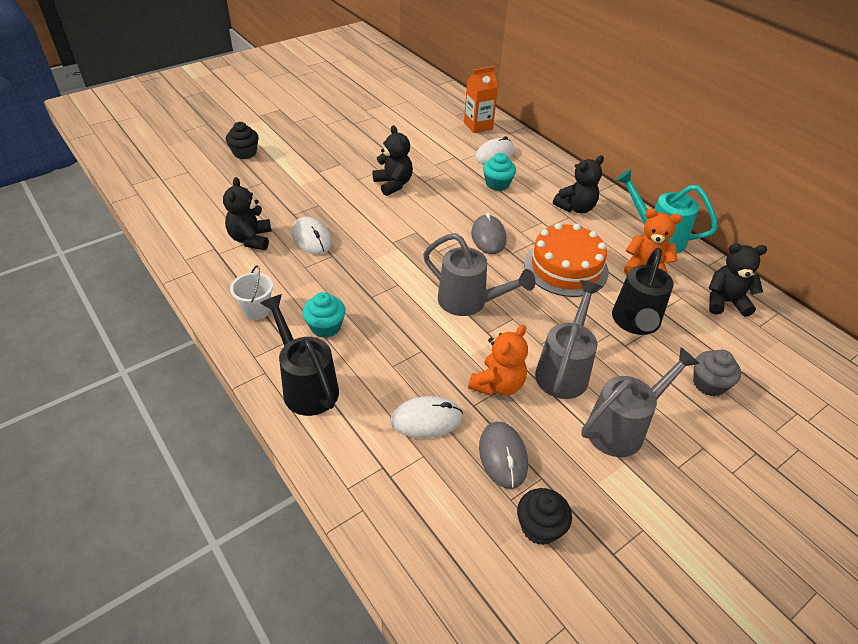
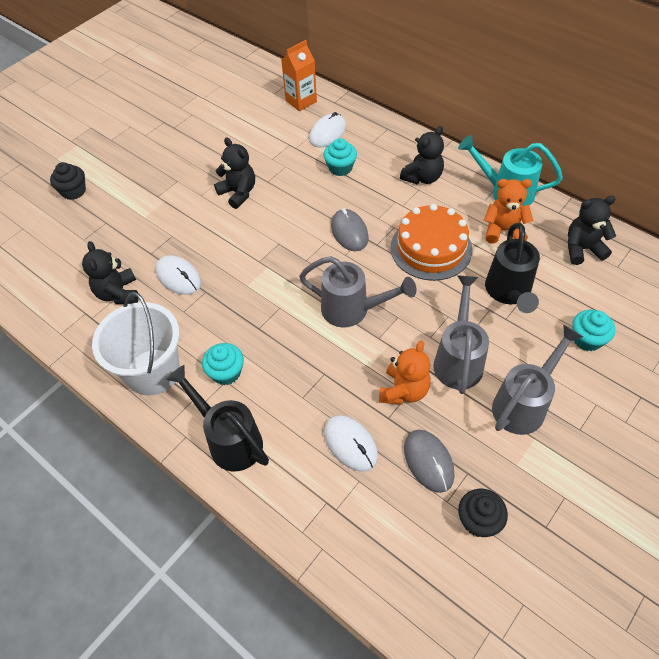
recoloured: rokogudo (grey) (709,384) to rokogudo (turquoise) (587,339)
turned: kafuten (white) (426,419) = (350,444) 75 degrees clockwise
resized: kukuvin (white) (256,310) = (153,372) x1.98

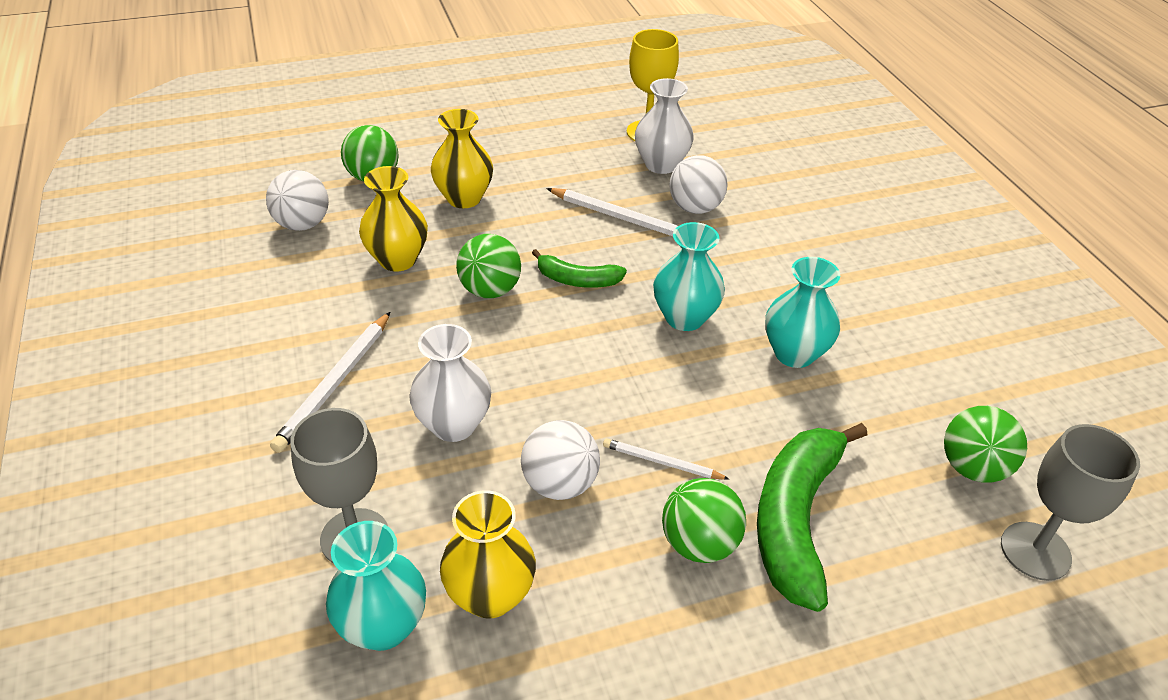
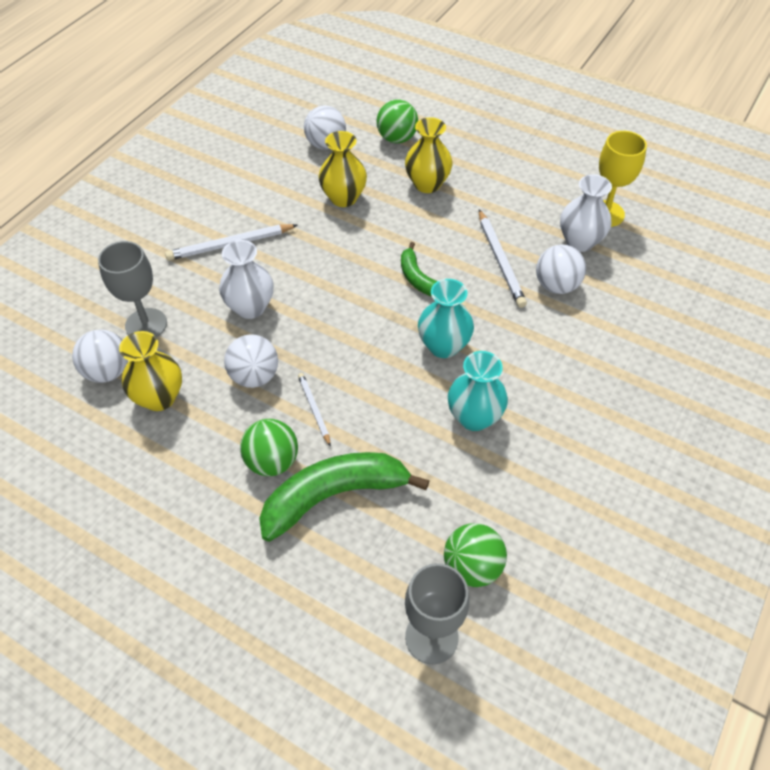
removed: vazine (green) (490,290)
replaced: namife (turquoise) (383,626) to vazine (white) (108,371)

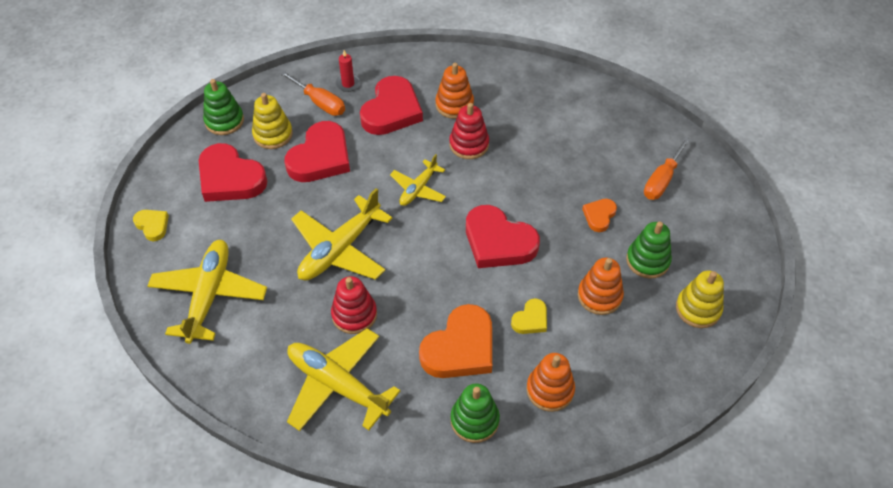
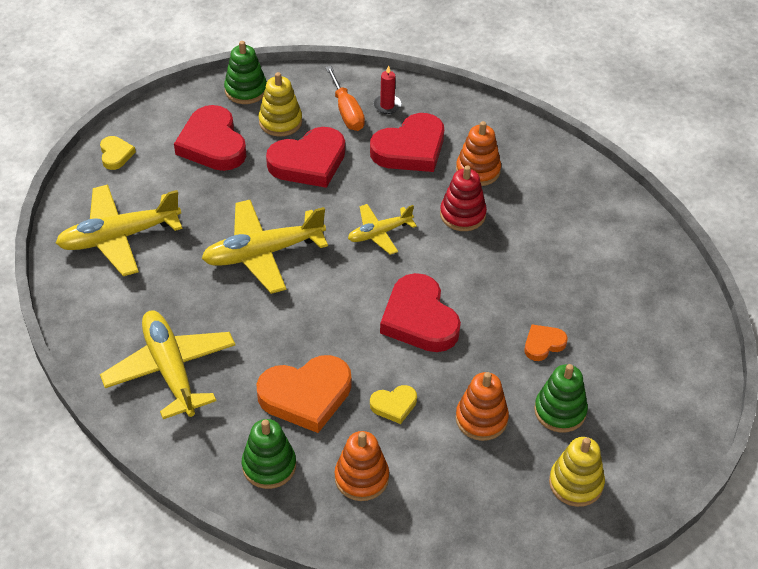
removed: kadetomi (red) (354,314); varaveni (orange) (662,180)
turned: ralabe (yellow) (209,295) = (119,237) 150 degrees counterclockwise

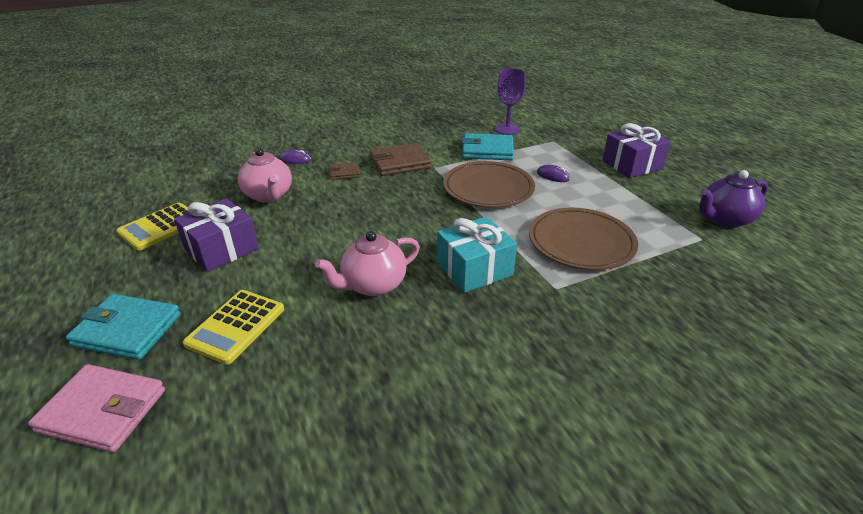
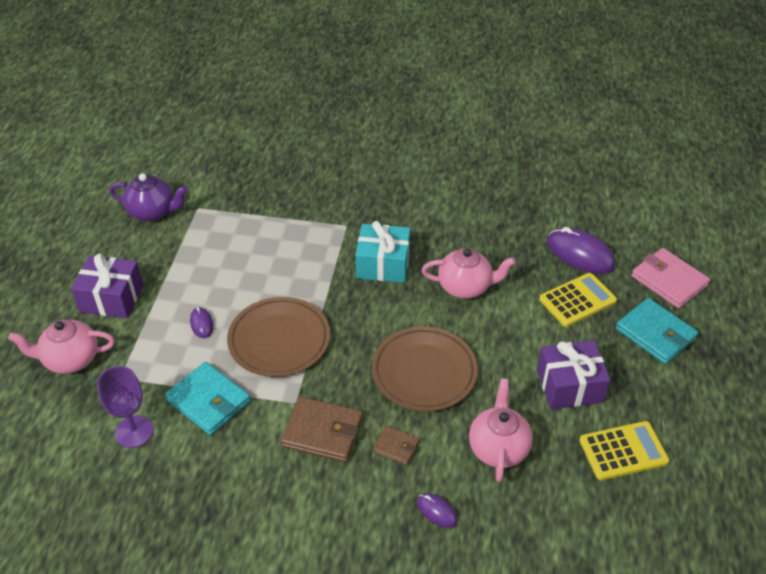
added: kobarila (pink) (71,360); kafuten (purple) (580,254)
moved: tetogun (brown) (581,242) to (424,372)

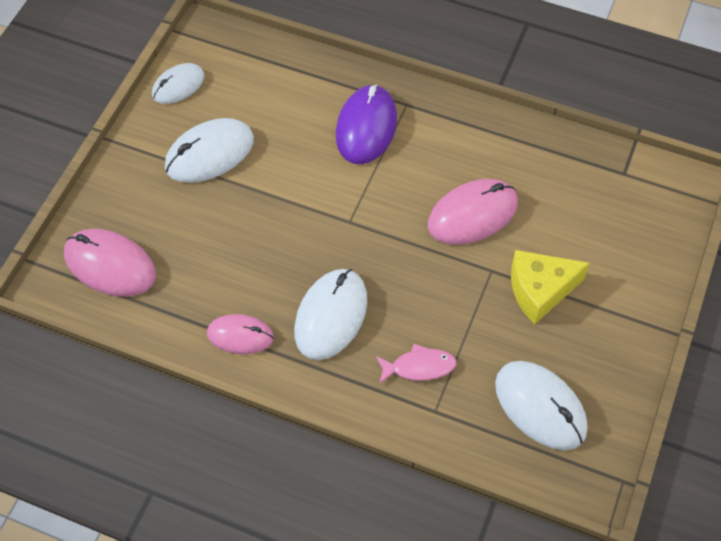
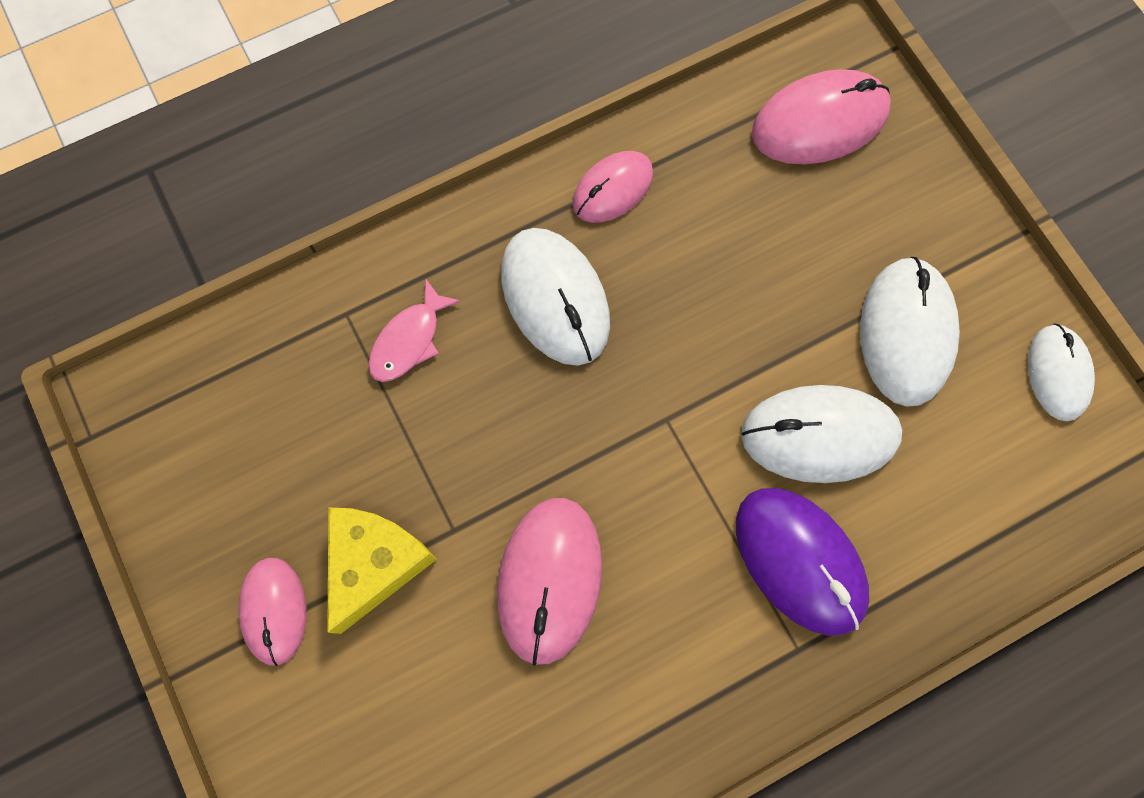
added: kafuten (pink) (274,611)
moved: kafuten (white) (540,406) to (819,435)

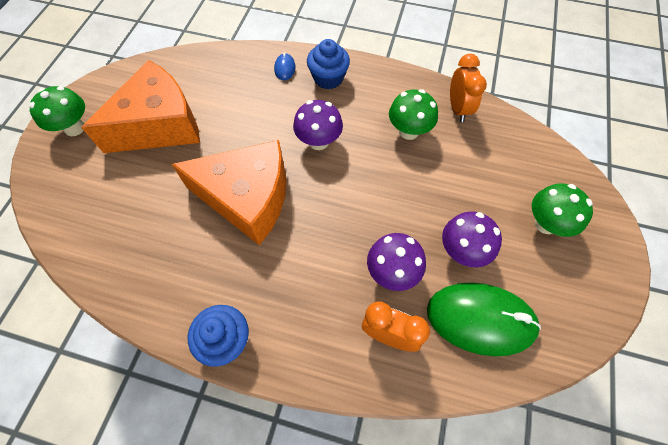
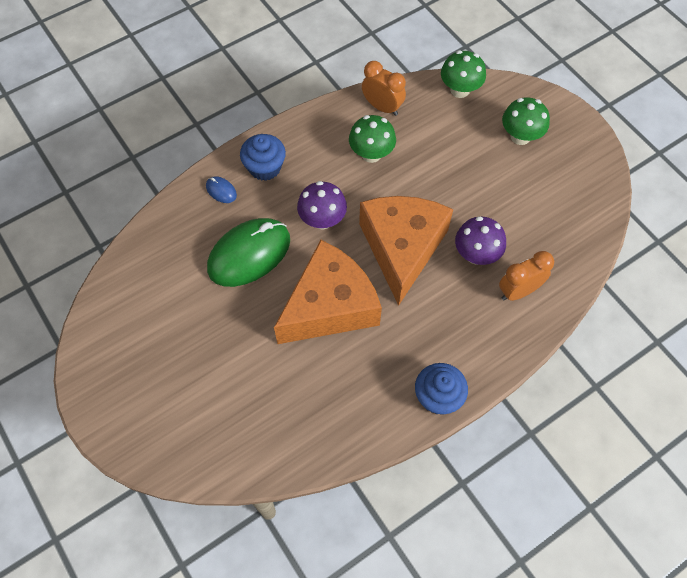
removed: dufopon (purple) (462,251)
moved: dufopon (green) (74,128) to (460,90); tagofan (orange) (160,125) to (402,248); kafuten (green) (480,319) to (249,254)

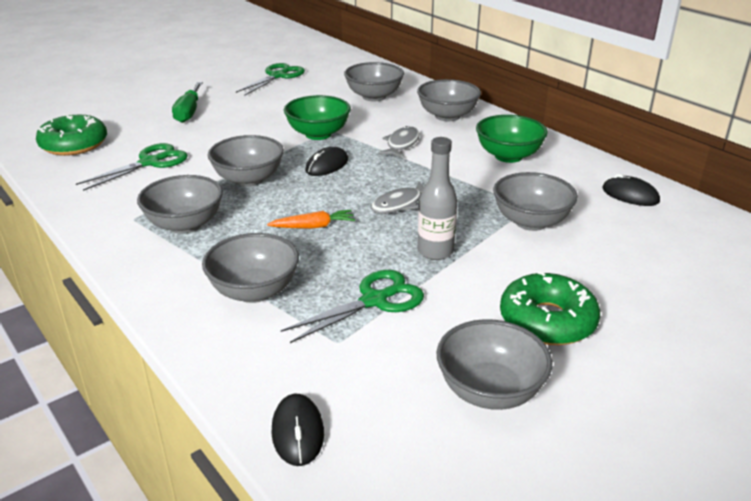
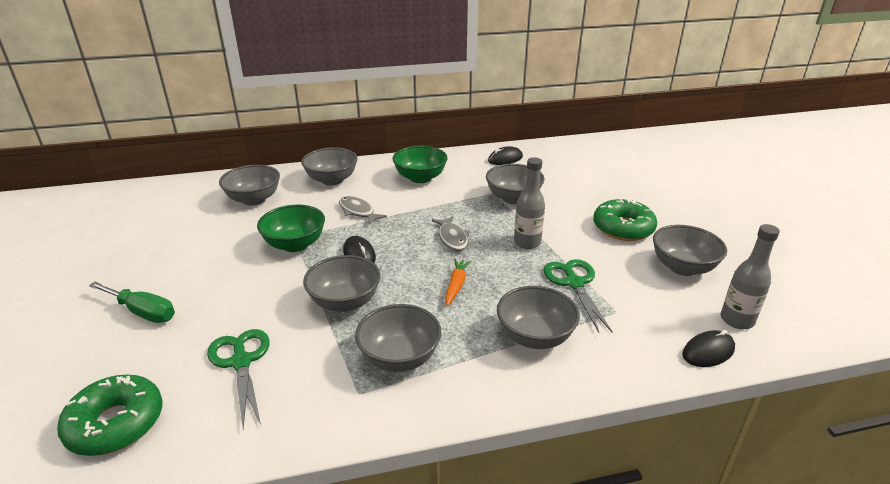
removed: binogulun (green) (277,76)
added: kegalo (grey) (737,320)
turned: kafuten (black) (297,432) = (708,351) 45 degrees counterclockwise

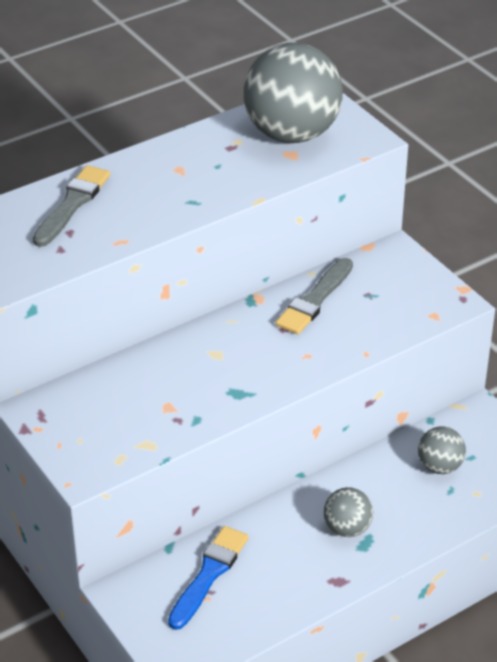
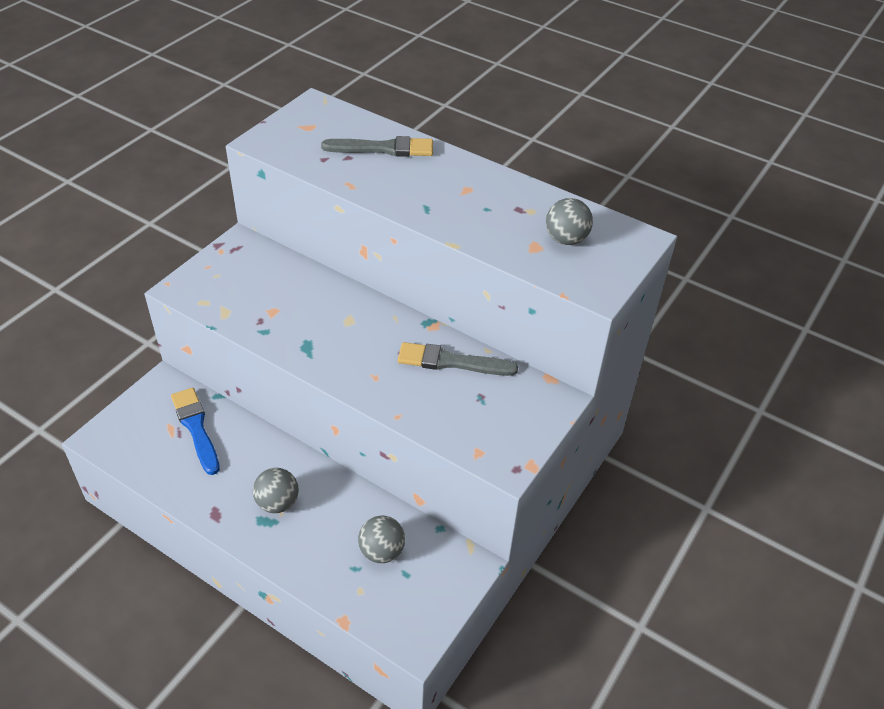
turned: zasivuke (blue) (209,574) = (196,428) 120 degrees counterclockwise
resized: vazine (grey) (292,134) = (566,239) x0.47

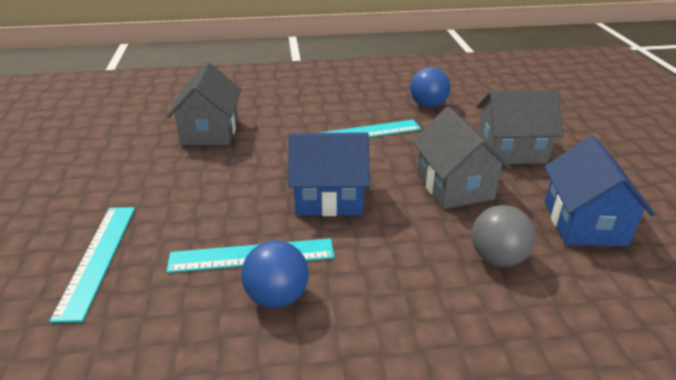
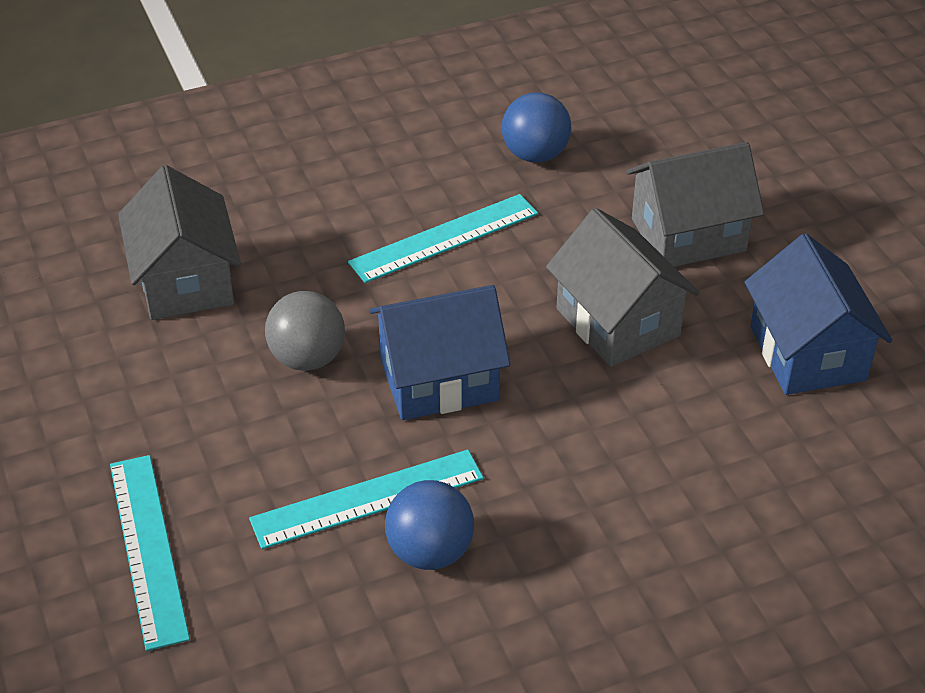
moved: vazine (grey) (497,258) to (307,358)

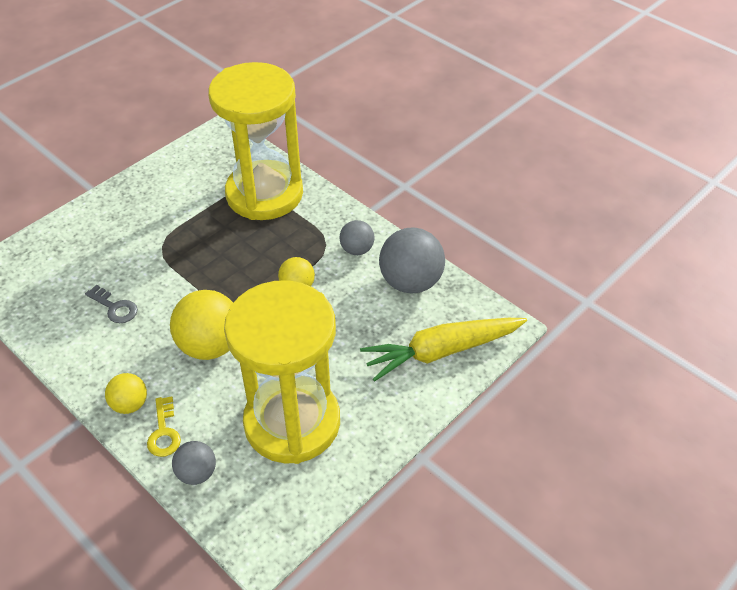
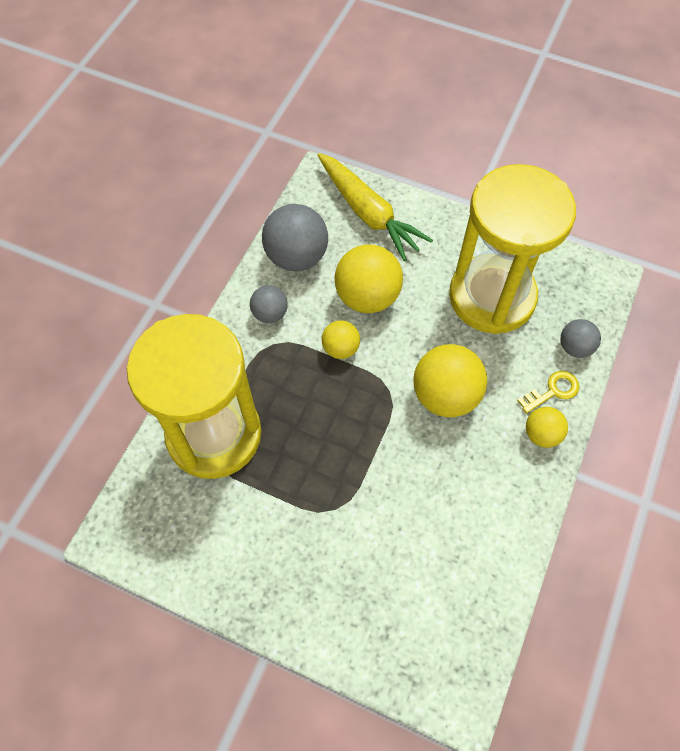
removed: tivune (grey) (115,307)
added: vazine (yellow) (367,297)

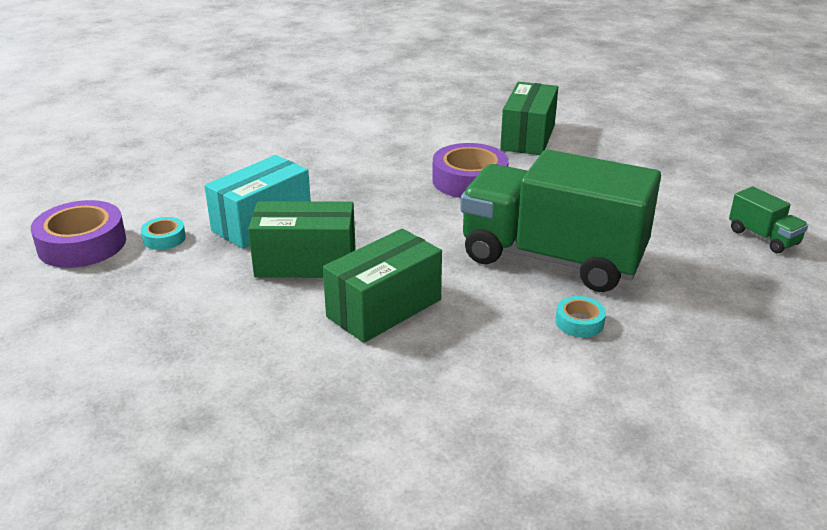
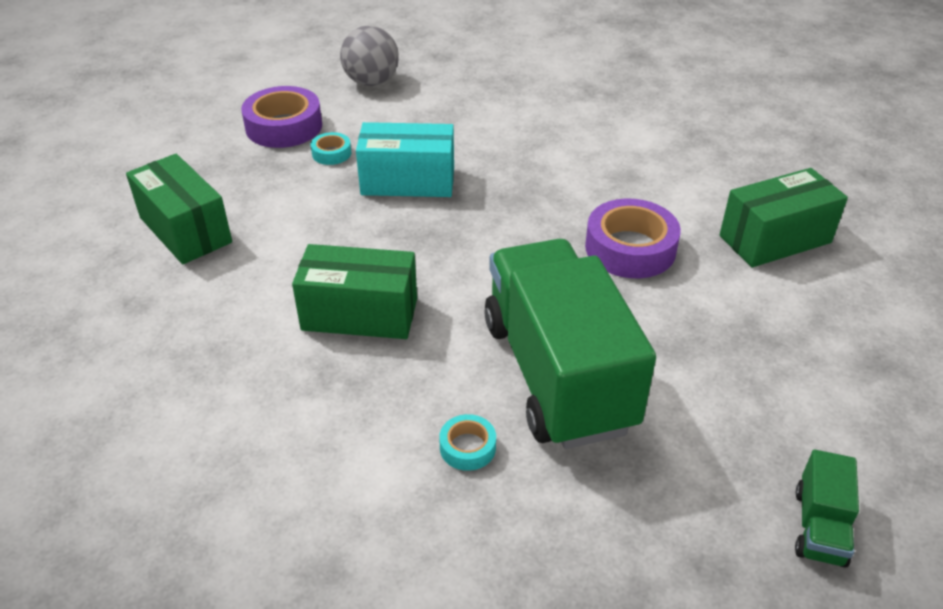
added: vazine (grey) (371,82)
moved: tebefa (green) (306,263) to (185,230)

